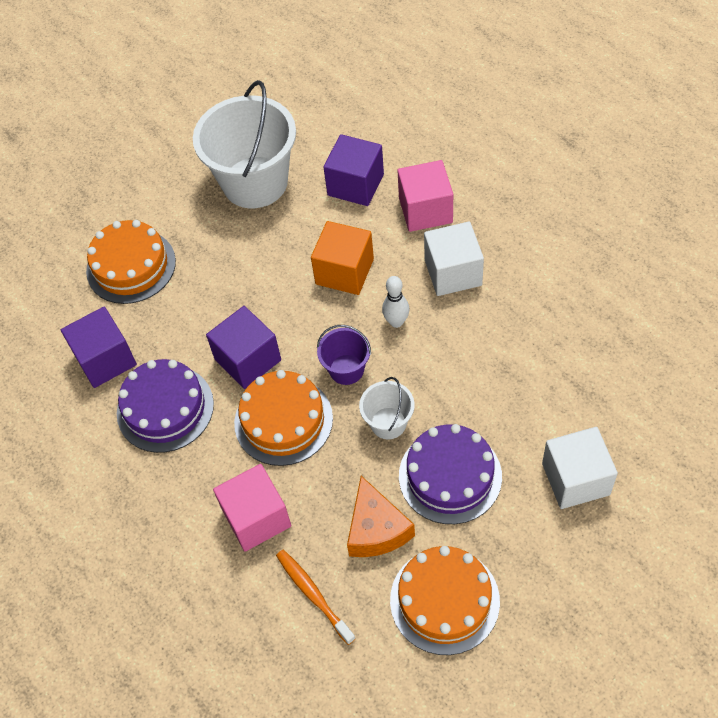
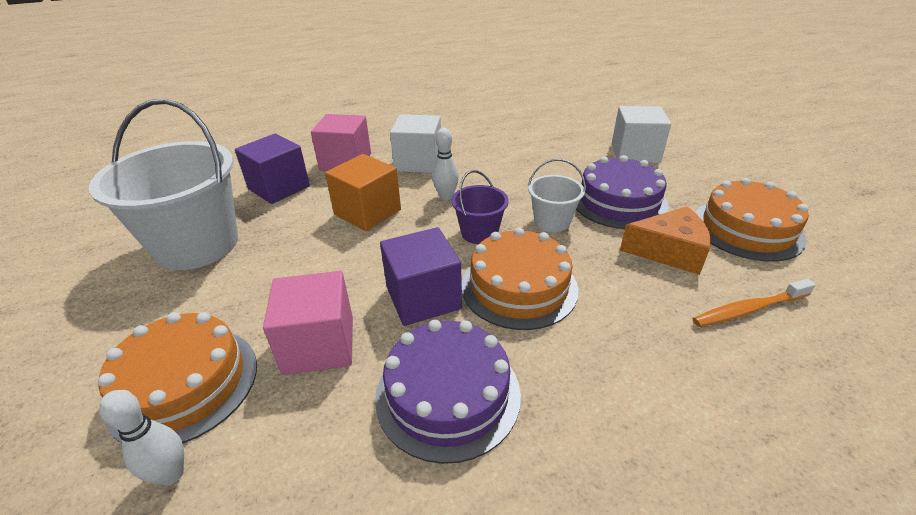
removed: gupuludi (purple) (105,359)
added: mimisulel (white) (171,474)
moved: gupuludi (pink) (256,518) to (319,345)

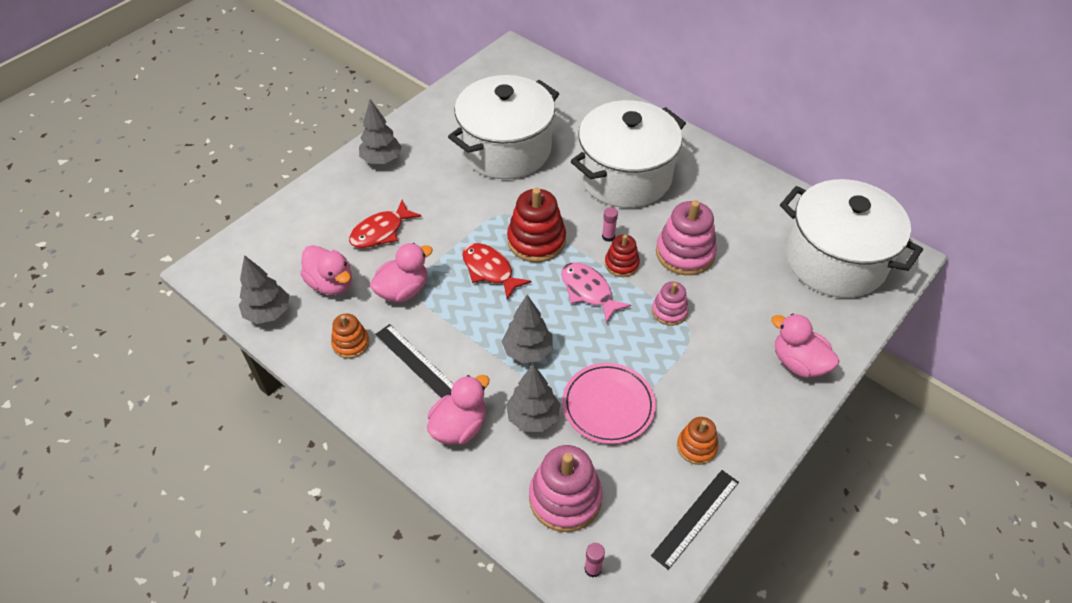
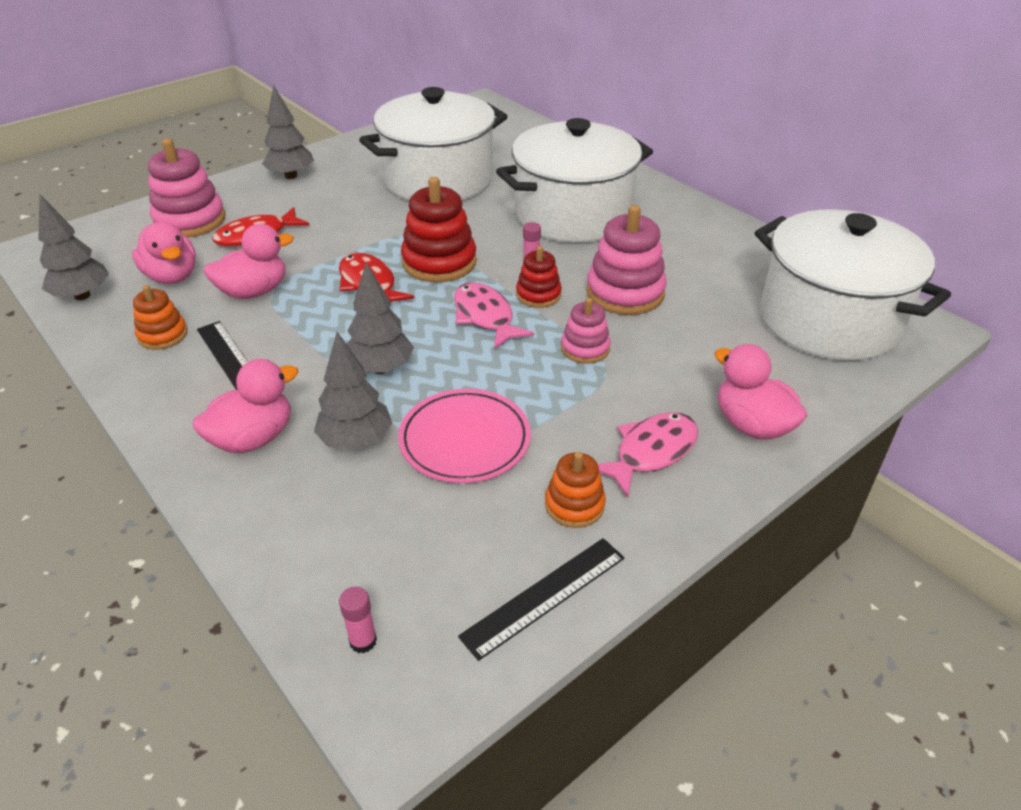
added: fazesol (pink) (651,452)
moved: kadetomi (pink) (565,498) to (190,220)

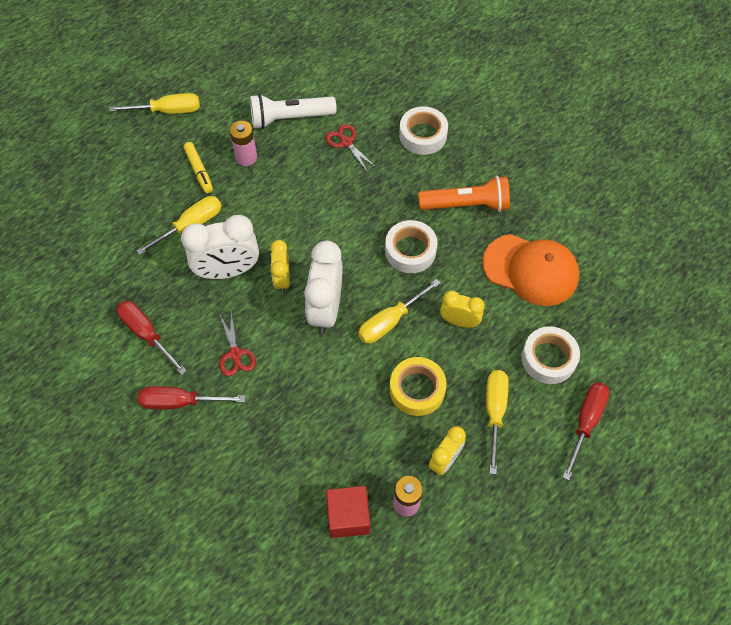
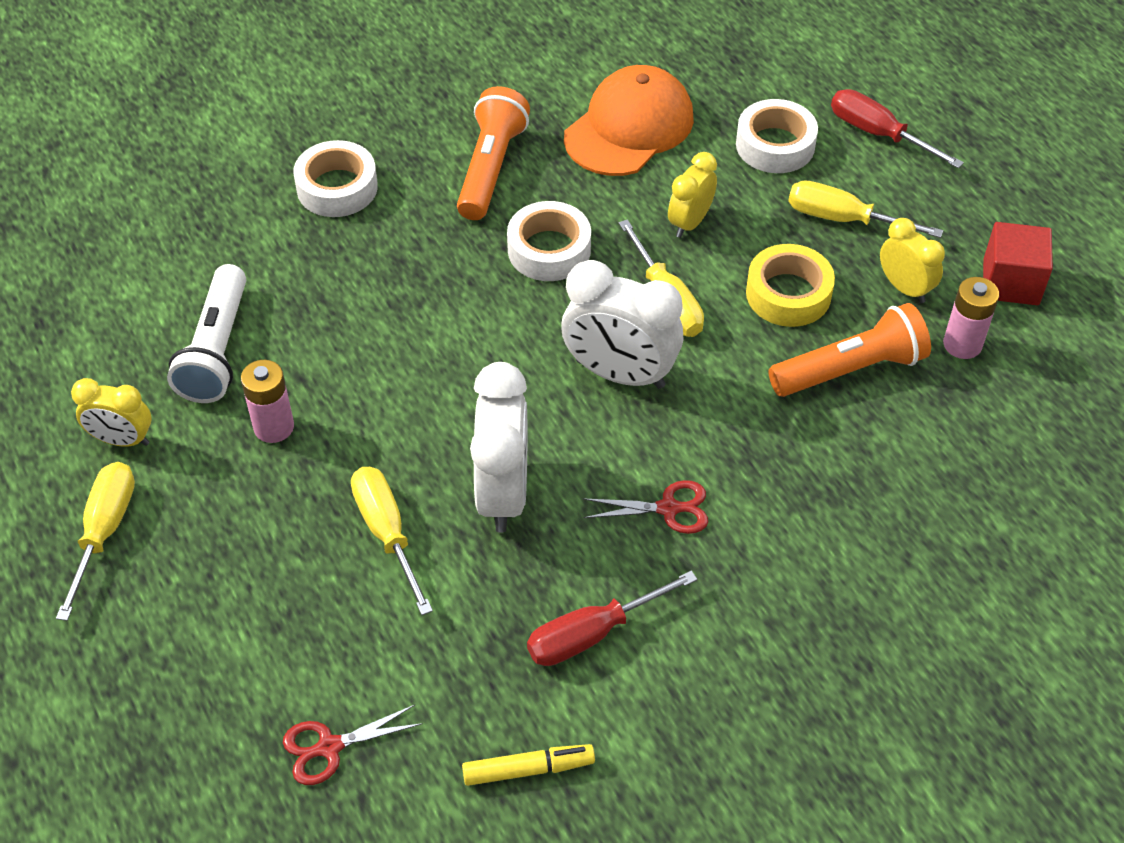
removed: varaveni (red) (180,402)
added: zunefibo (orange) (850,369)
moved: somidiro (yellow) (199,171) to (528,769); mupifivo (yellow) (282,279) to (122,440); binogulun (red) (346,142) to (329,747); gupuludi (red) (348,516) to (1010,282)

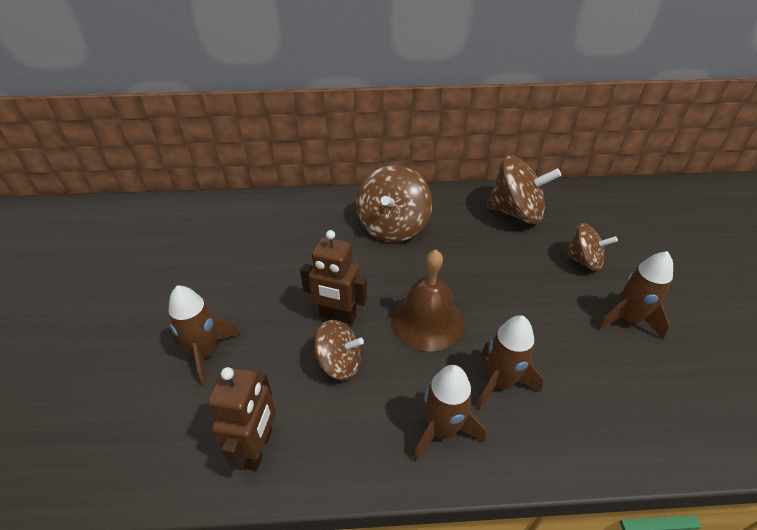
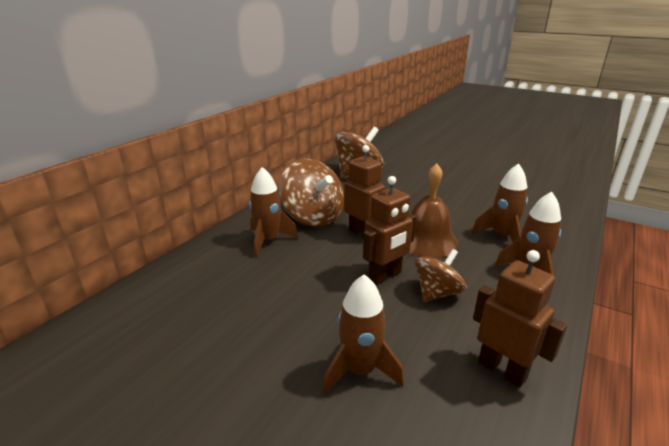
removed: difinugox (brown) (583,261)
added: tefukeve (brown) (362,233)
moved: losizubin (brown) (627,319) to (268,241)

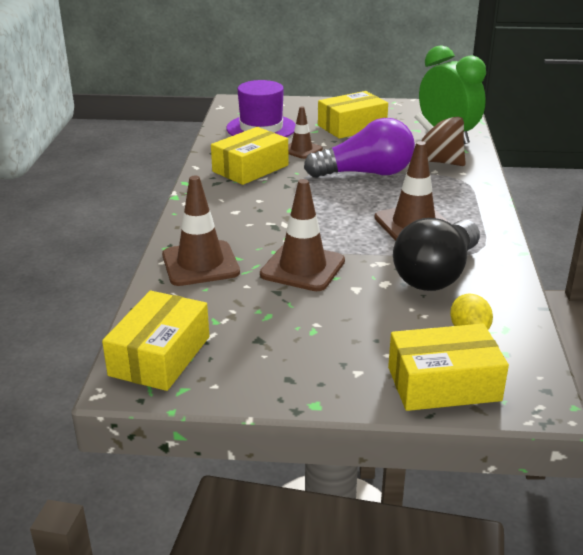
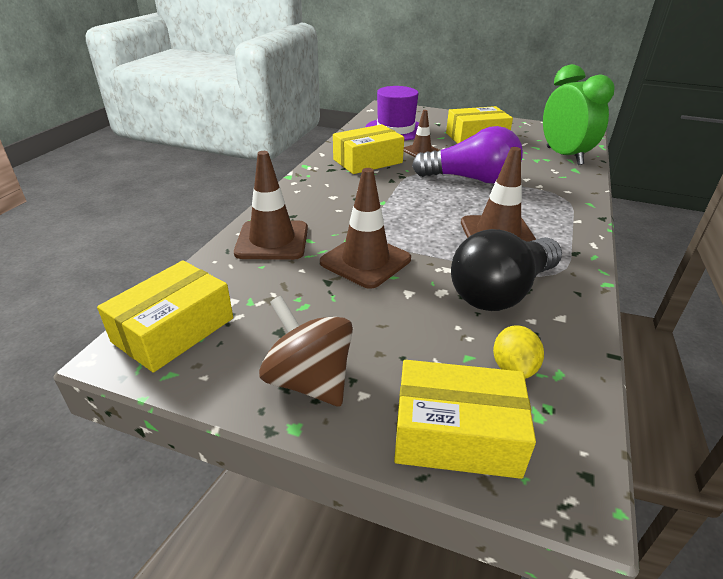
moved: difinugox (brown) (438,162) to (309,381)

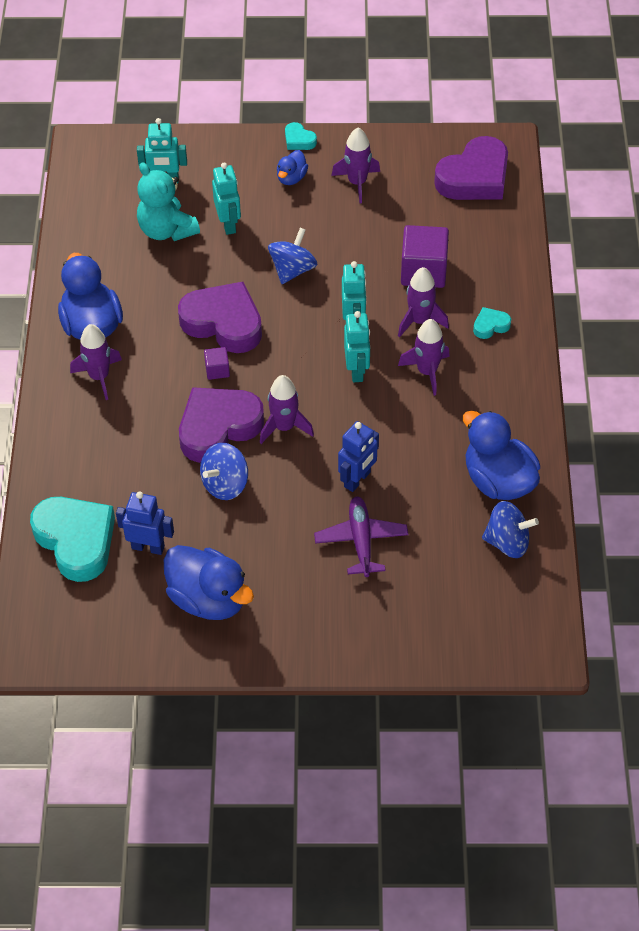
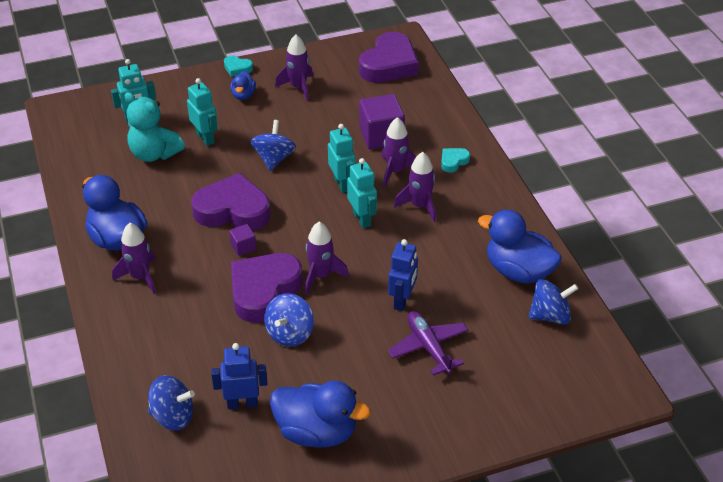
replaced: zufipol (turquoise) (76,541) to difinugox (blue) (173,416)

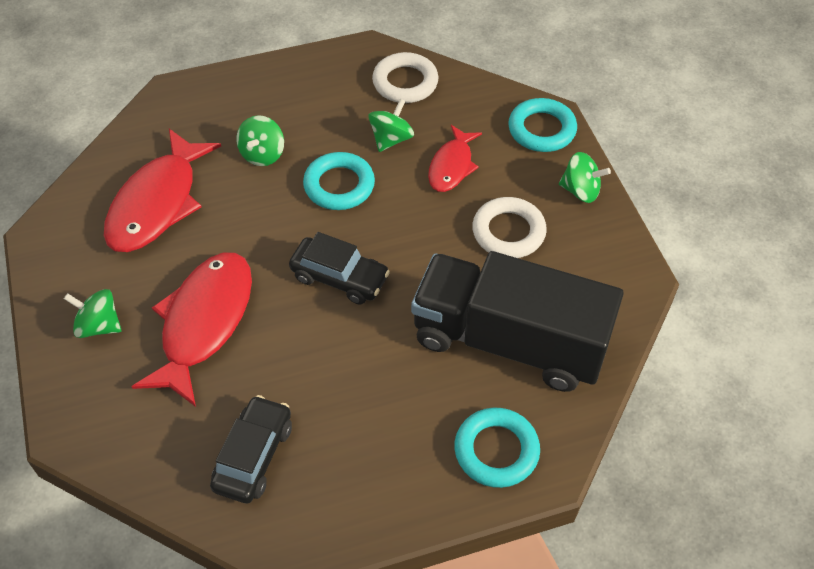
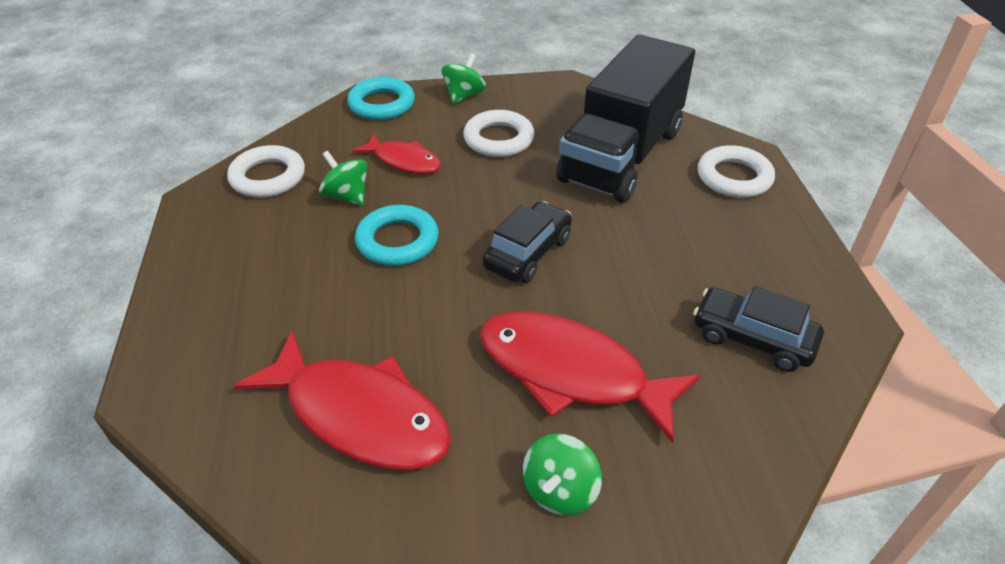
removed: difinugox (green) (262,154)
recoloured: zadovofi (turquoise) (496,450) to zadovofi (white) (734,177)

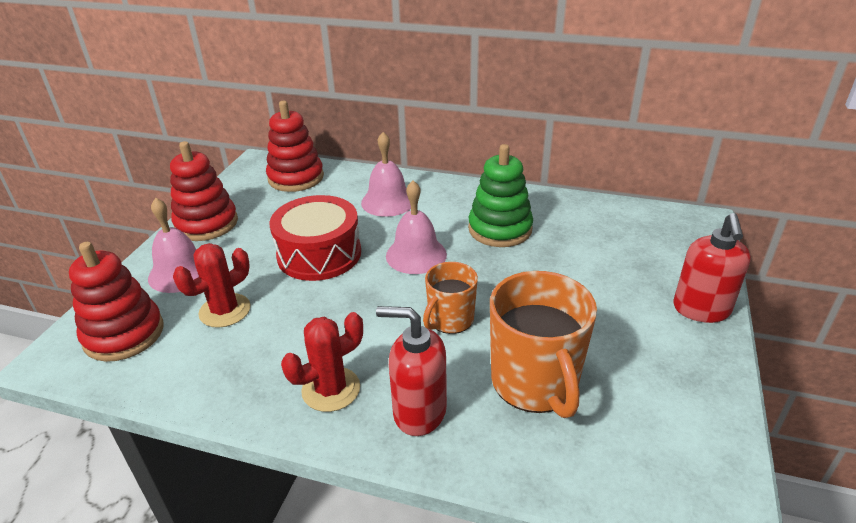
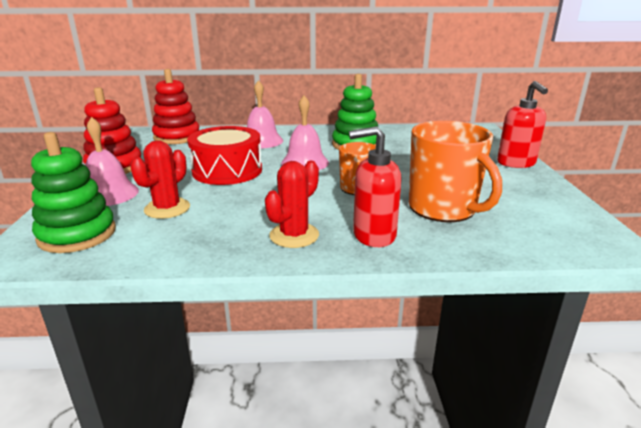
recoloured: kadetomi (red) (124,334) to kadetomi (green) (77,234)

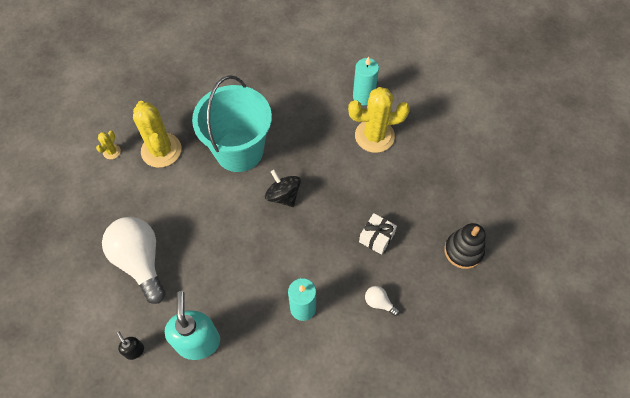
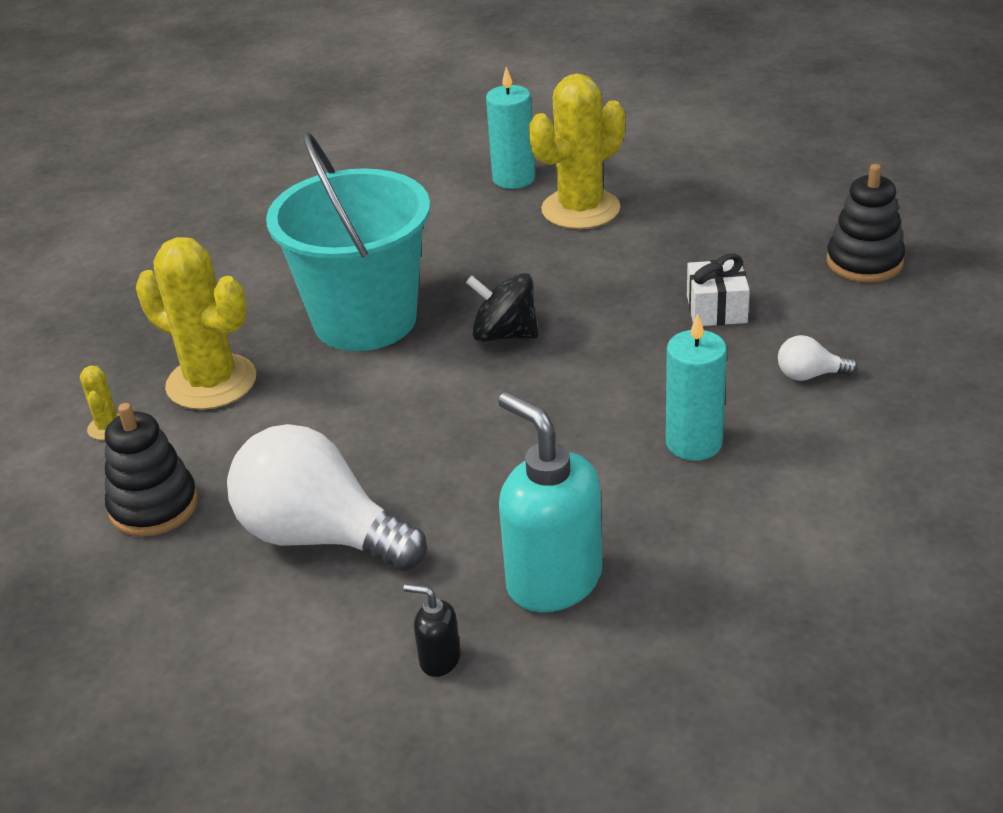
added: kadetomi (black) (154,506)

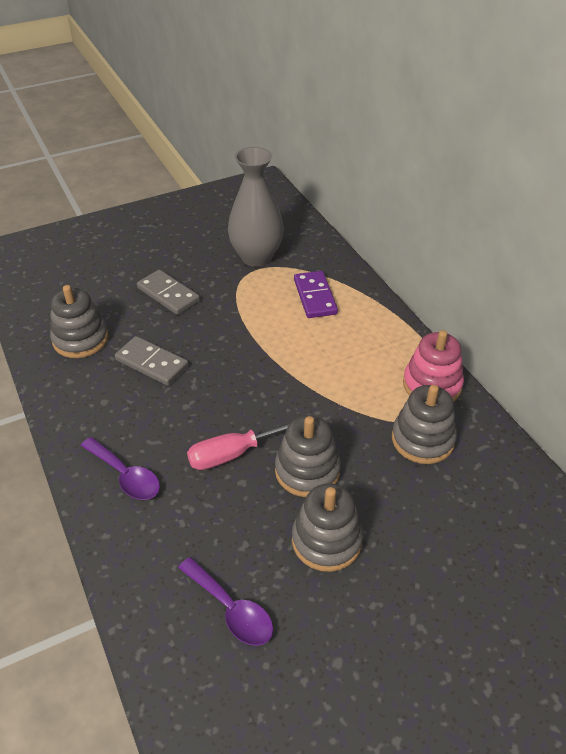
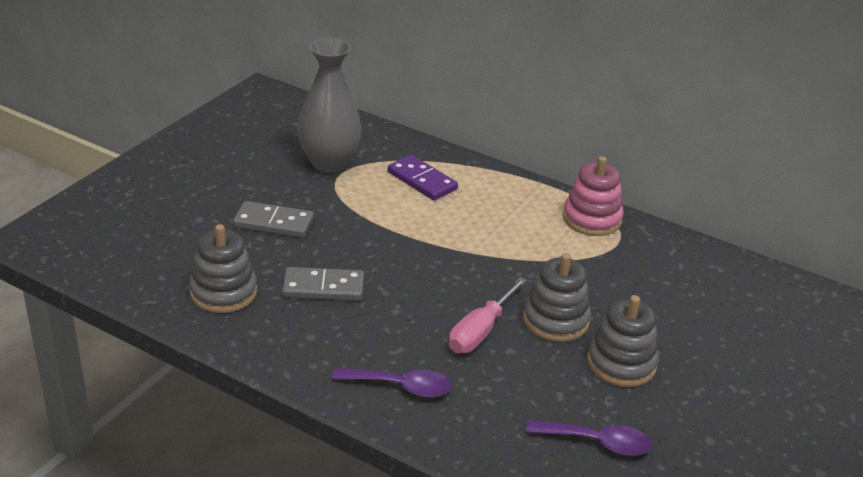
removed: kadetomi (grey) (422,439)

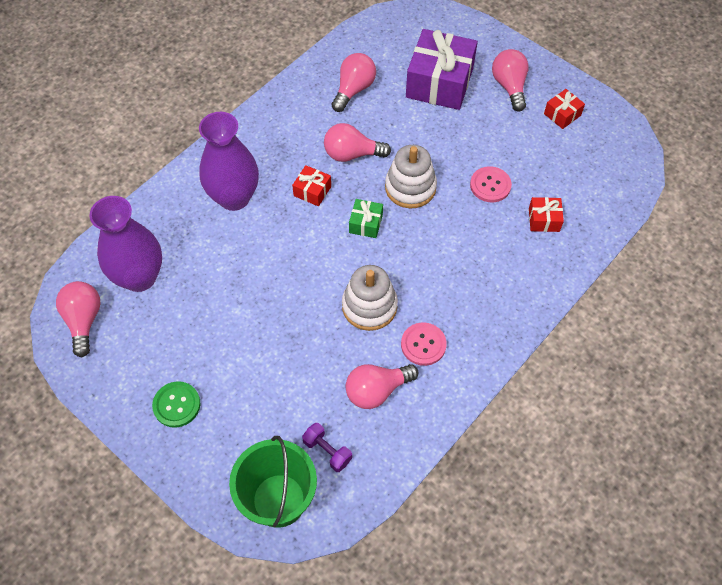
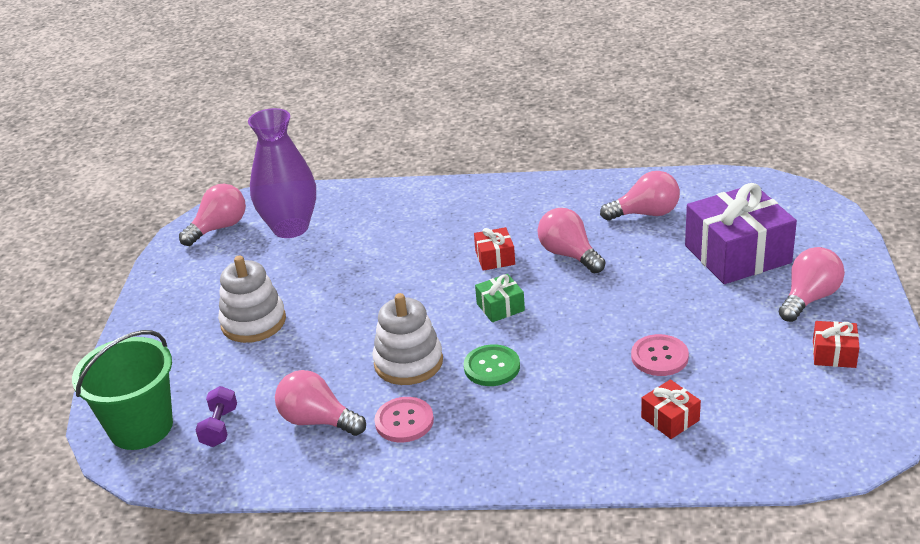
removed: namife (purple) (234,197)
moved: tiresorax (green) (176,405) to (492,367); kadetomi (white) (410,187) to (253,322)

